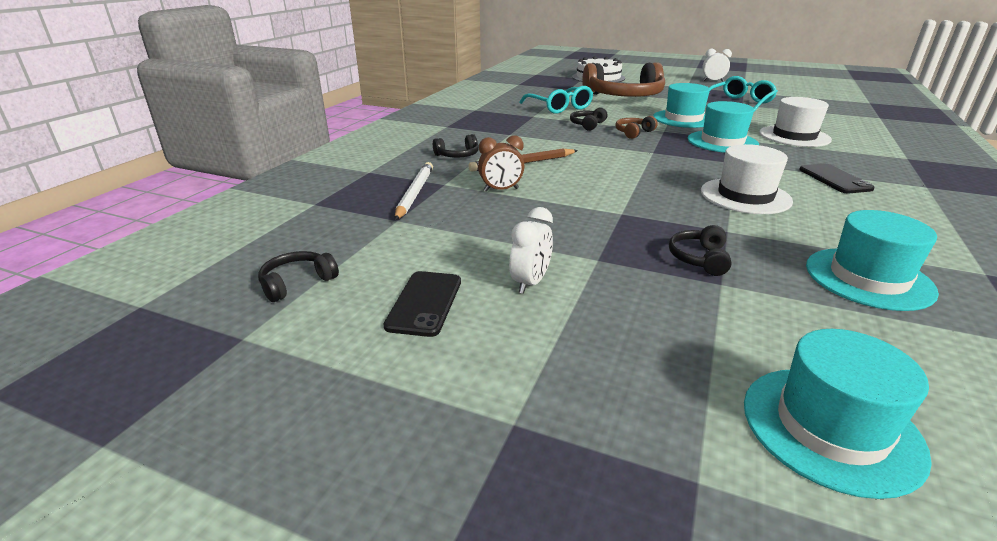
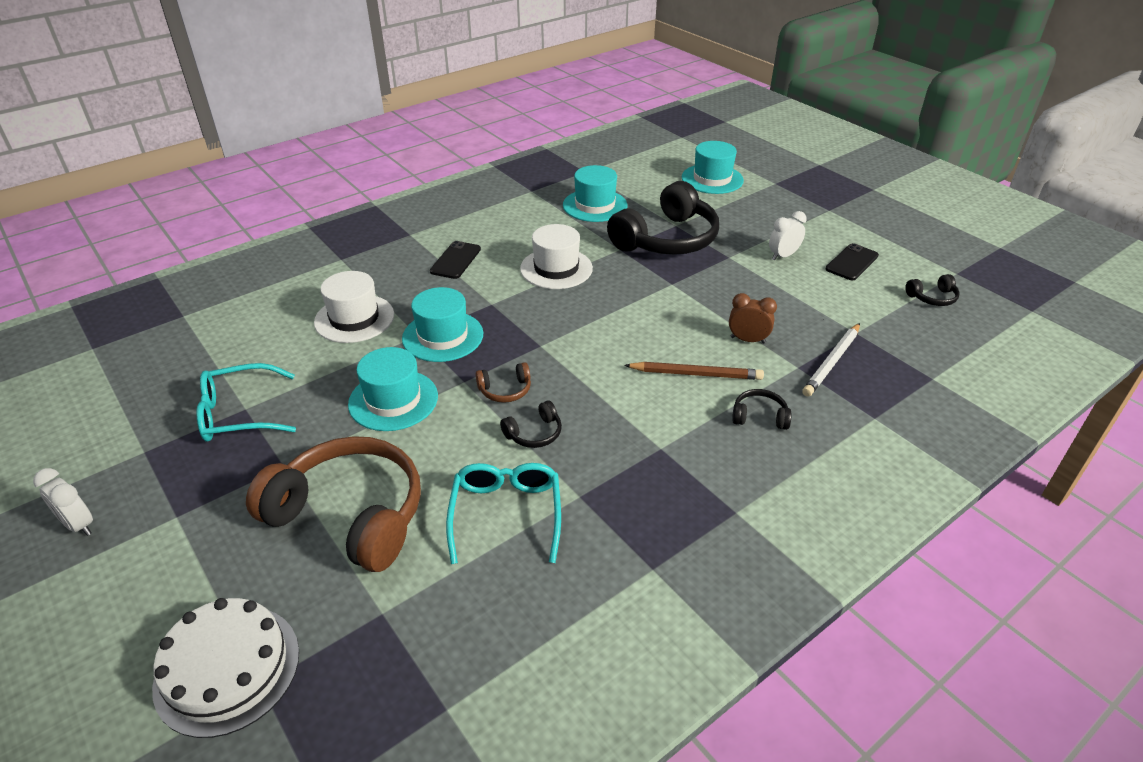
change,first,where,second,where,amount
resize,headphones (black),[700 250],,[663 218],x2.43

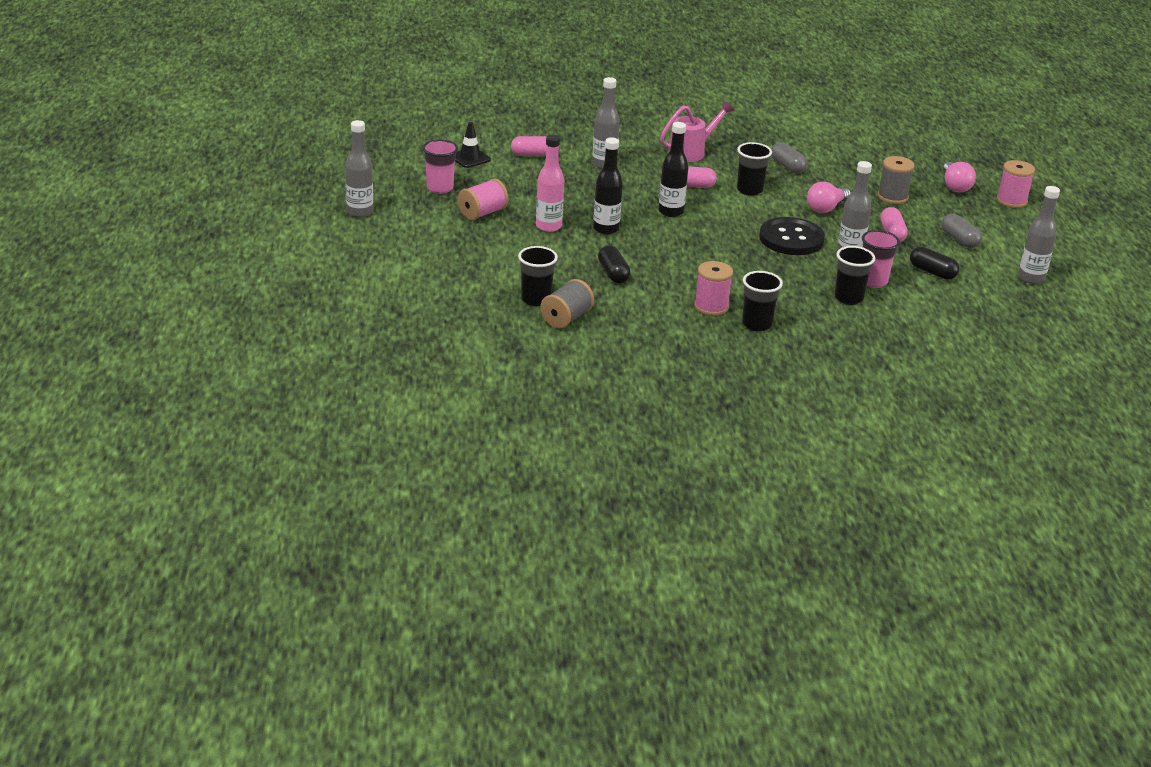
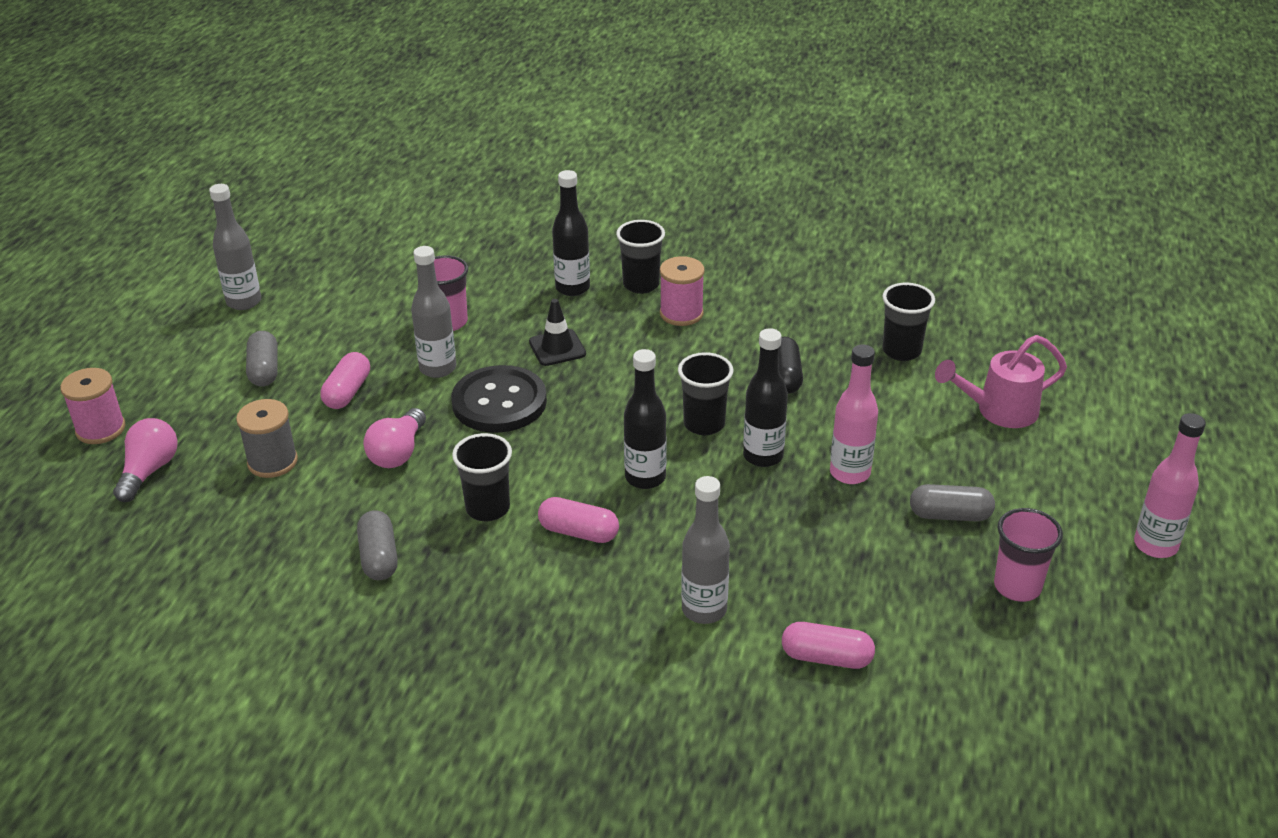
change,first,where,second,where,amount
delete,spool (grey),[567 304],,,
delete,capsule (black),[935 263],,,
insert,,,bottle (black),[571 233],
move,traffic cone (black),[473 145],,[557 332],
move,watering can (pink),[697 131],,[1001 381],
move,cup (black),[854 275],,[706 393],
replace,spool (pink),[483 199],capsule (grey),[952 503],
recolor,bottle (grey),[359 169],bottle (pink),[1170 485],
rotate,light bulb (pink),[829 197],,[394 438],135 degrees clockwise

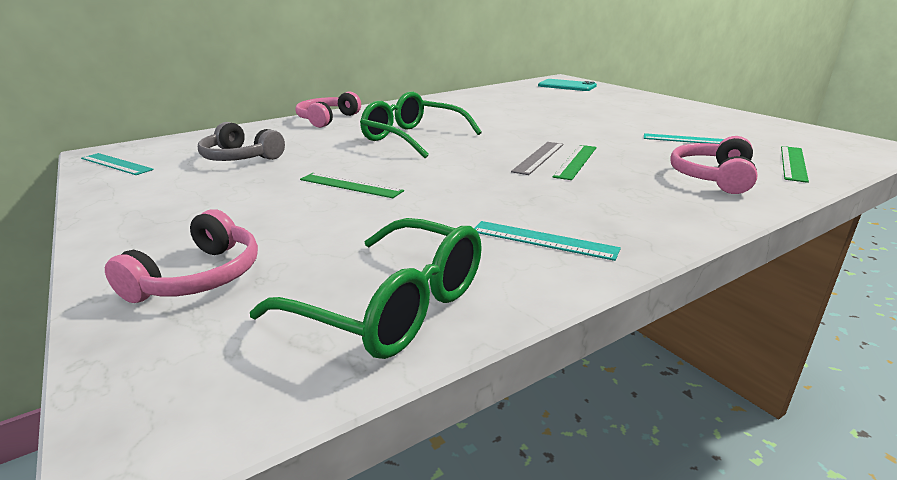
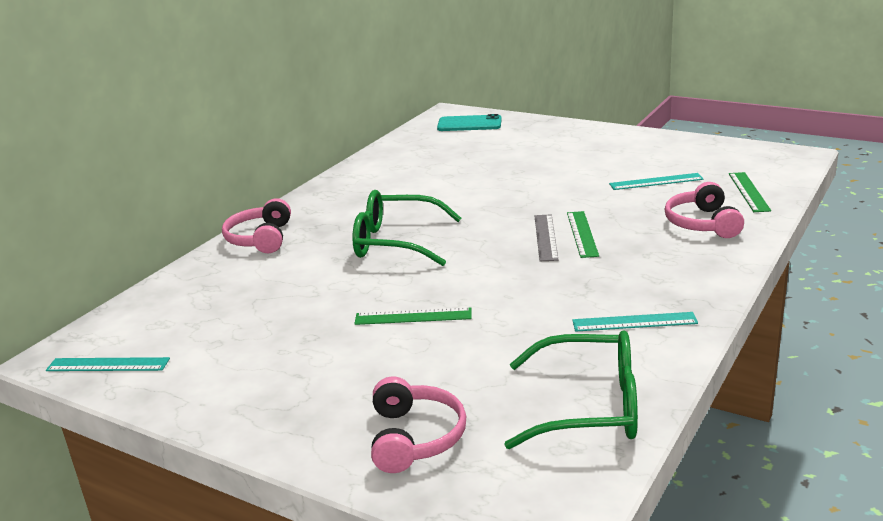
change,first,where,second,where,amount
delete,headphones (grey),[241 141],,,

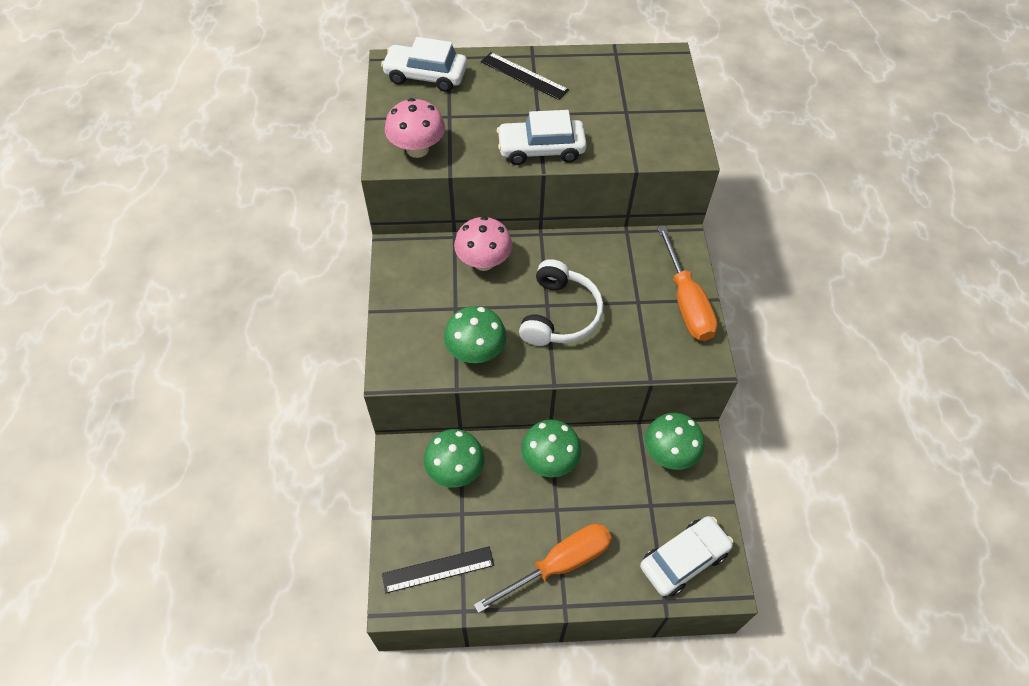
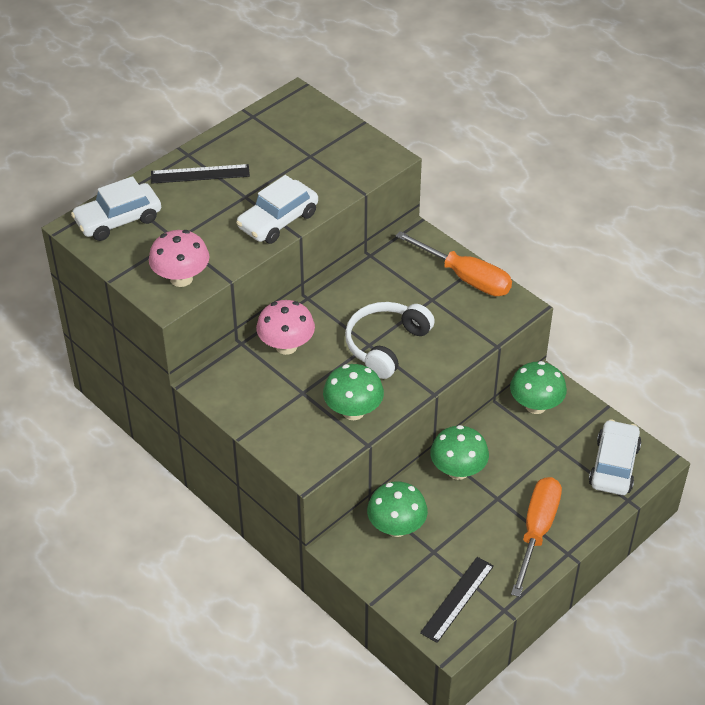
change,first,where,second,where,amount
rotate,headphones (white),[561 302],,[390 340],120 degrees counterclockwise

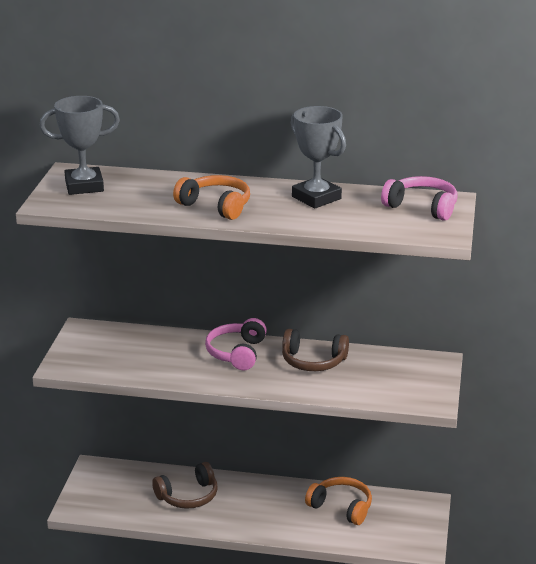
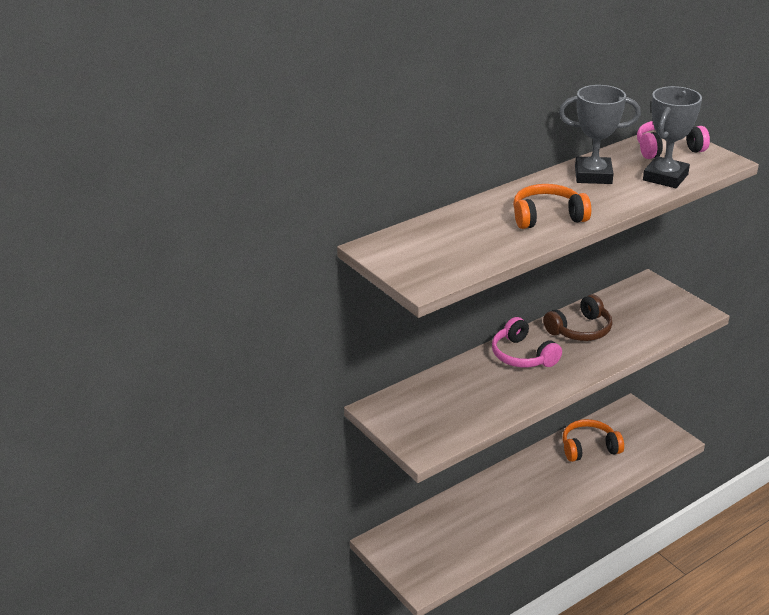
change,first,where,second,where,amount
delete,headphones (brown),[185 485],,,
move,trophy (grey),[79 145],,[672 137],

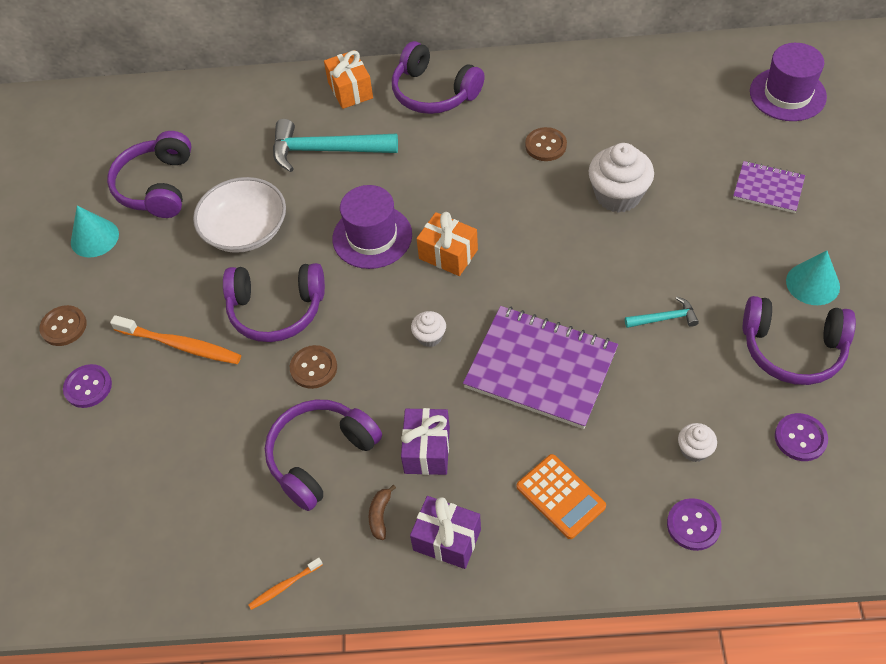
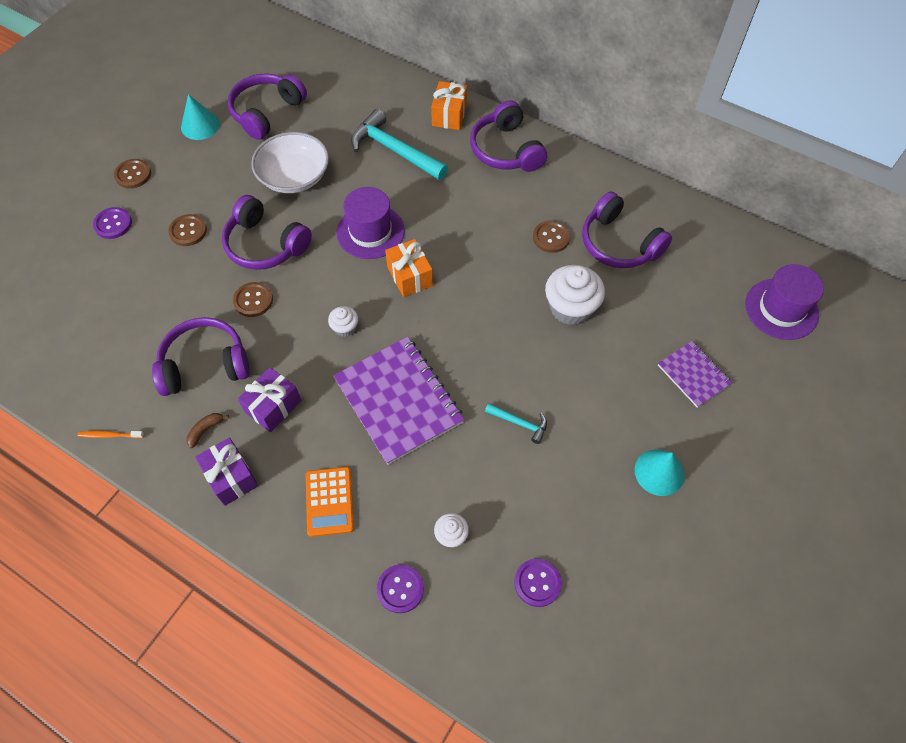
change,first,where,second,where,amount
move,headphones (purple),[799 340],,[627 229],
replace,toothbrush (orange),[175 339],button (brown),[187 230],

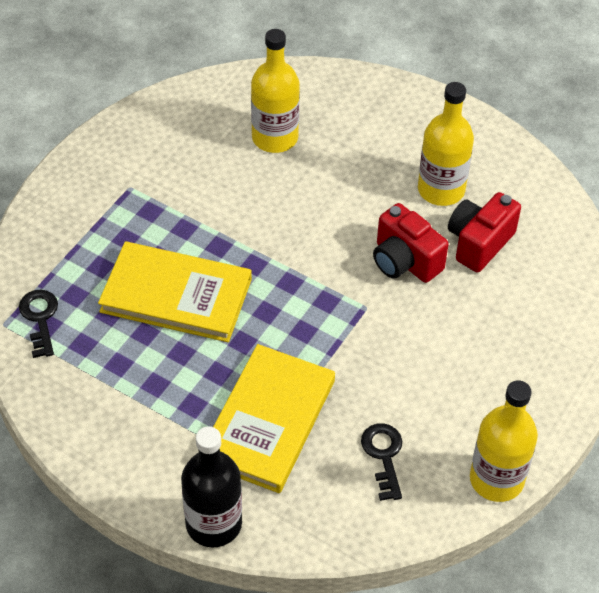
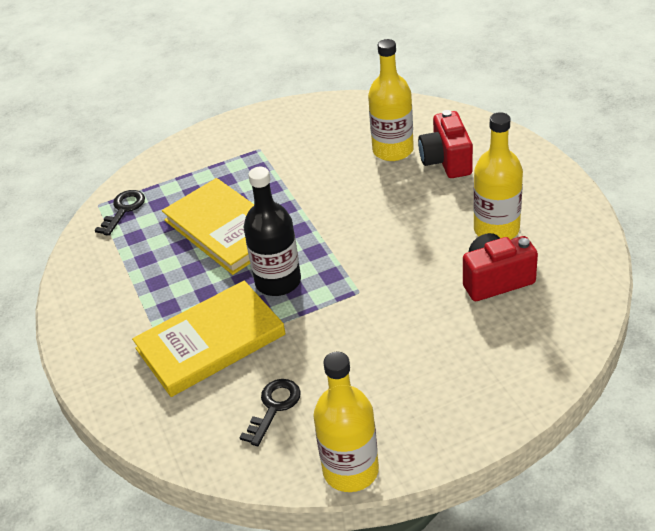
change,first,where,second,where,amount
move,bottle (black),[211 486],,[272 231],
move,camera (red),[411 243],,[445 144],

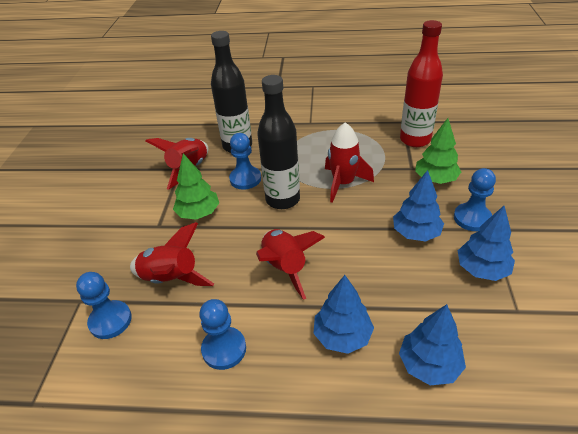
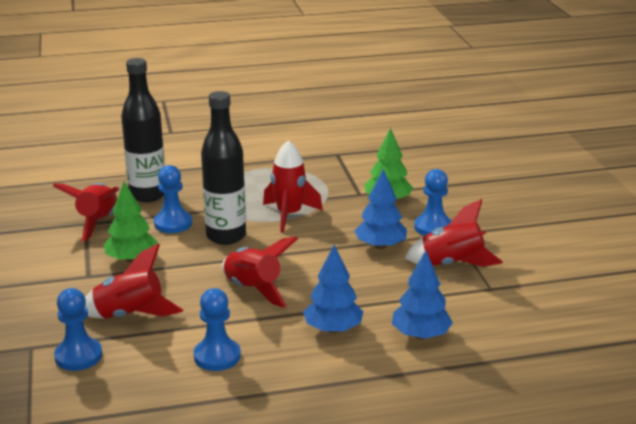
change,first,where,second,where,amount
delete,bottle (red),[421 83],,,
replace,tree (blue),[486 243],rocket (red),[453 233],

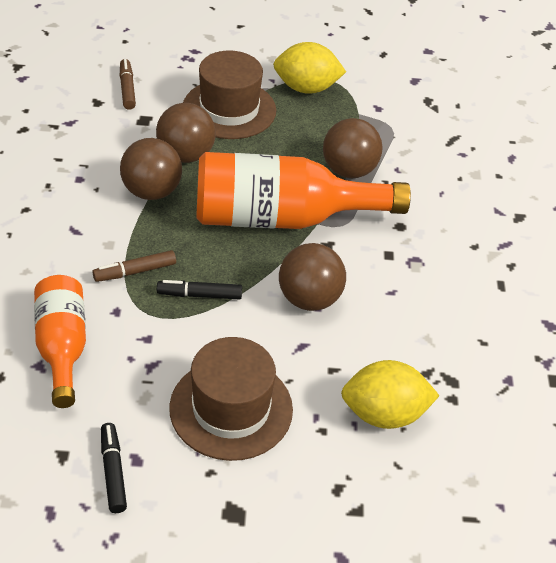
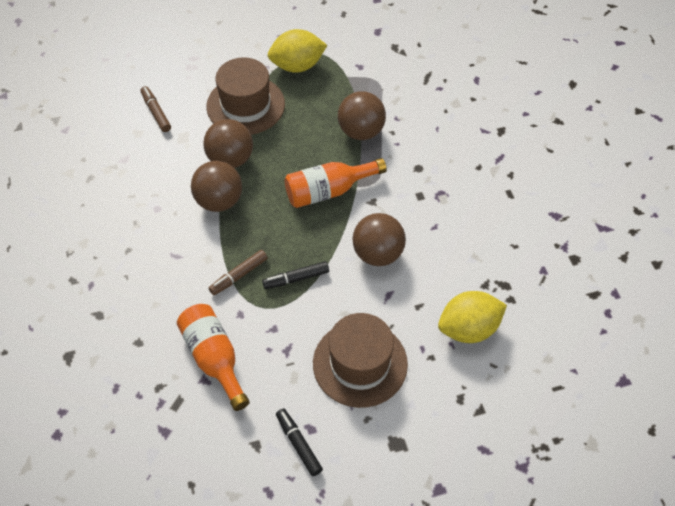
change,first,where,second,where,amount
resize,bottle (orange),[303 190],,[336 183],x0.60

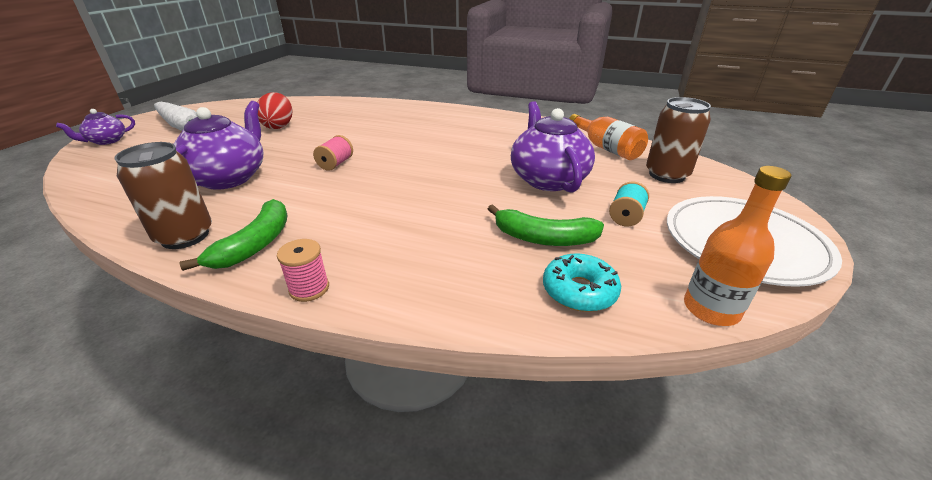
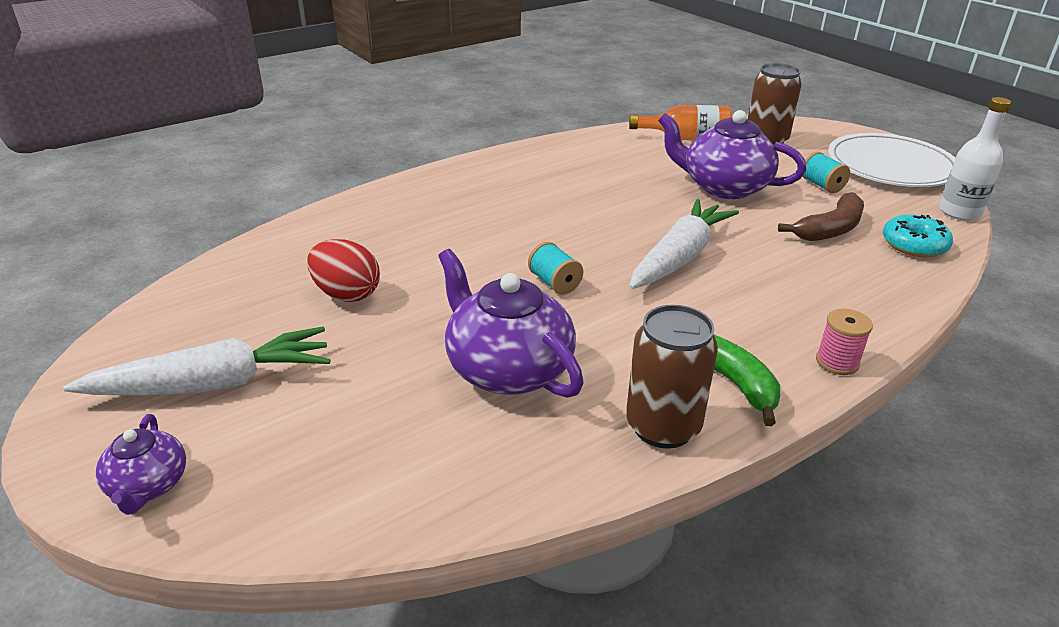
change,first,where,second,where,amount
insert,,,carrot (white),[684 244],
recolor,spool (pink),[333 153],spool (turquoise),[555 268],
recolor,banana (green),[546 225],banana (brown),[821 216],
recolor,bottle (orange),[738 246],bottle (white),[975 158],

